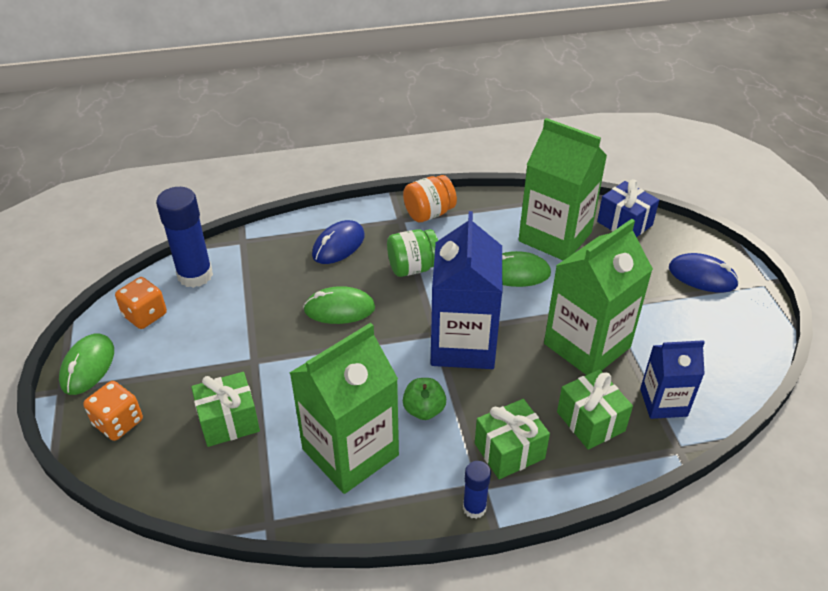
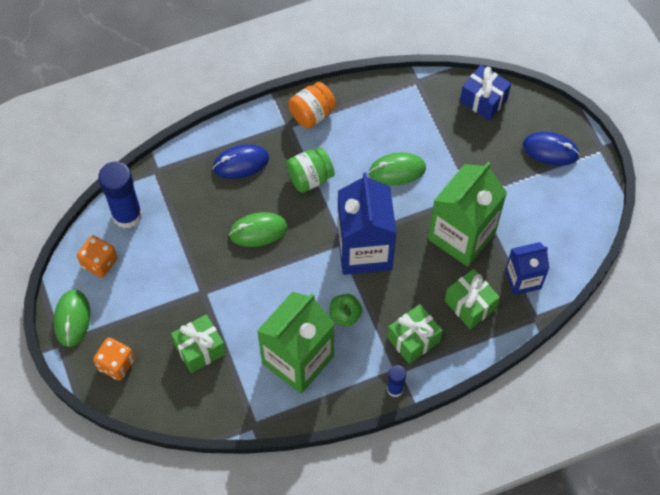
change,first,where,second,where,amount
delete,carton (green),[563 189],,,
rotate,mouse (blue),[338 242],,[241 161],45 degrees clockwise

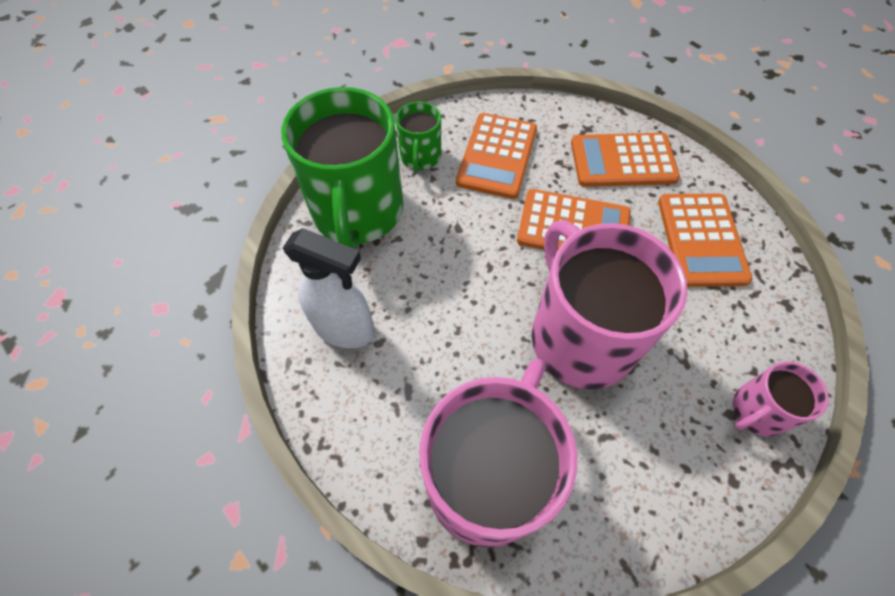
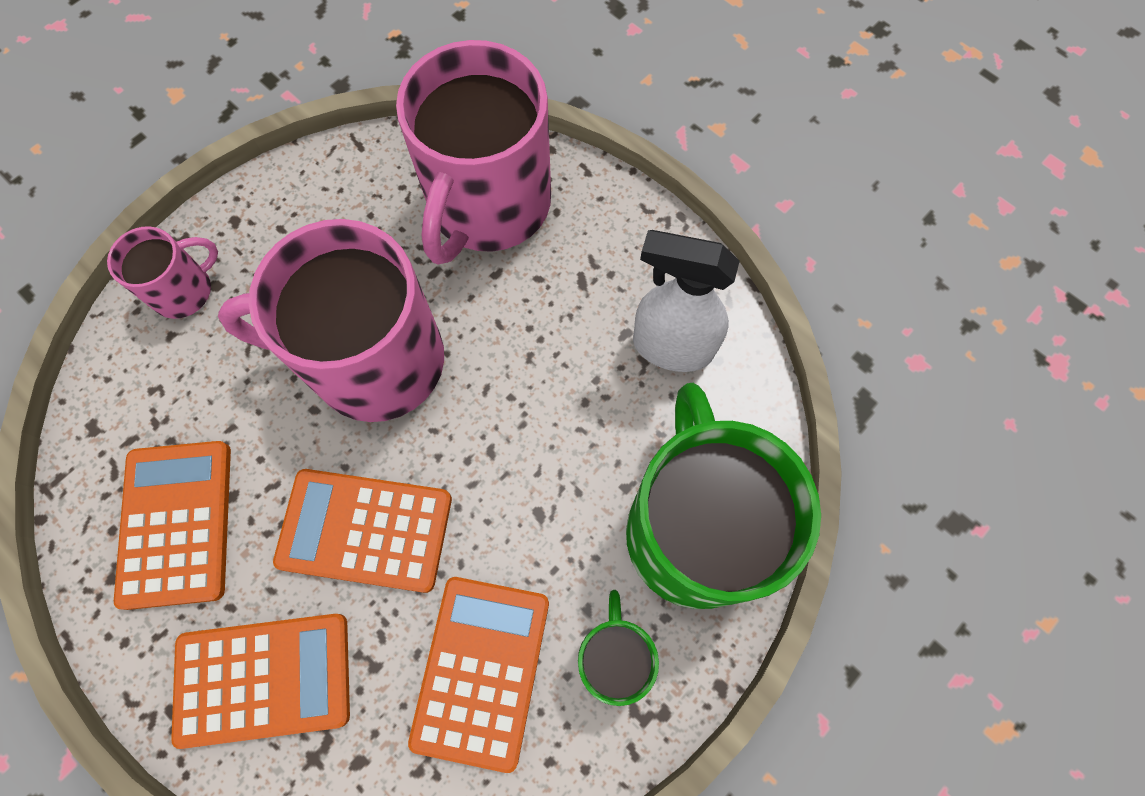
change,first,where,second,where,amount
rotate,mug (pink),[609 304],,[331 320],120 degrees clockwise

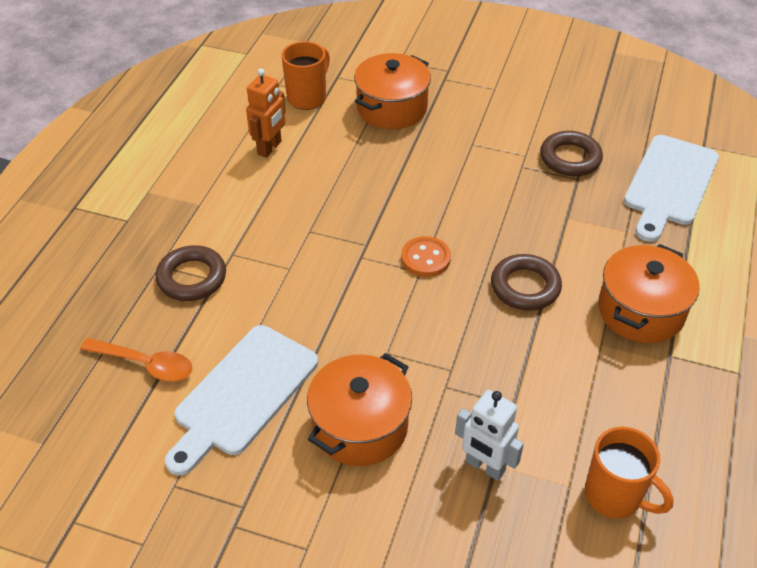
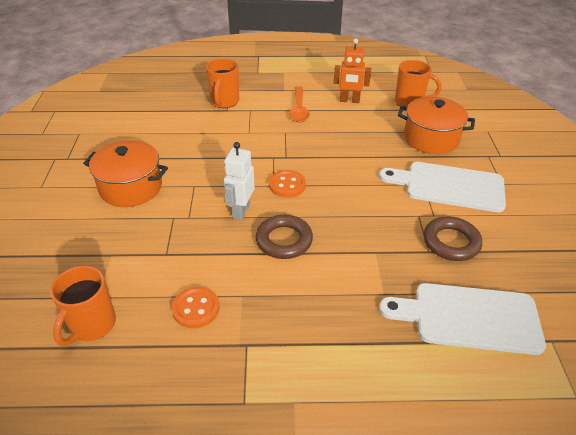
change,first,where,second,where,amount
delete,pot (orange),[649 293],,,
insert,,,button (orange),[195 307],
move,spoon (orange),[136 360],,[299 104],
move,cutting board (white),[241 400],,[442 187],
move,robot (white),[489 435],,[239 181],
replace,ring (brown),[191 273],mug (orange),[222 83],

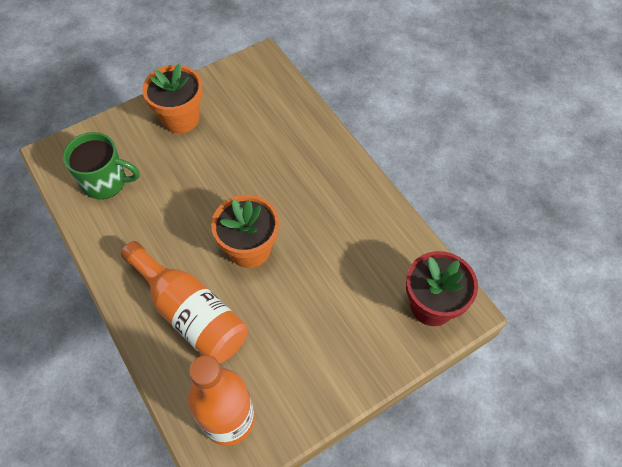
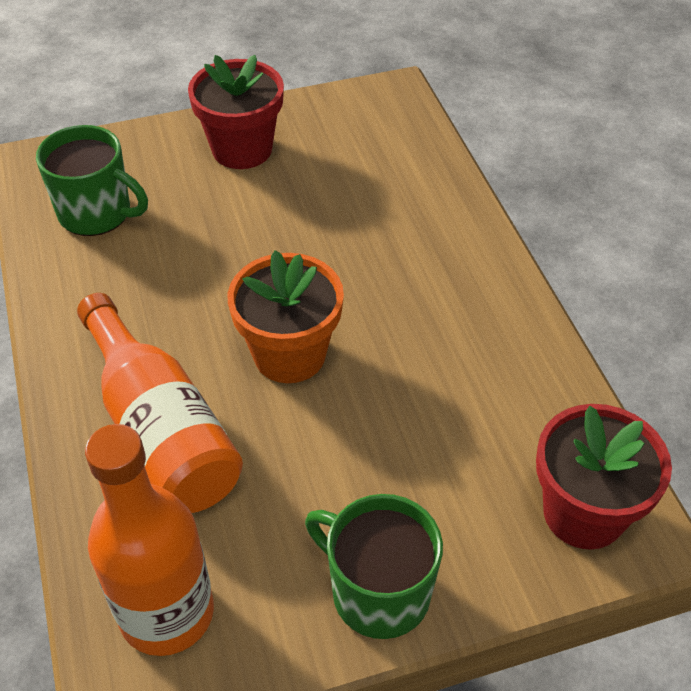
change,first,where,second,where,amount
insert,,,mug (green),[374 566],
recolor,flower pot (orange),[172 98],flower pot (red),[236 112],

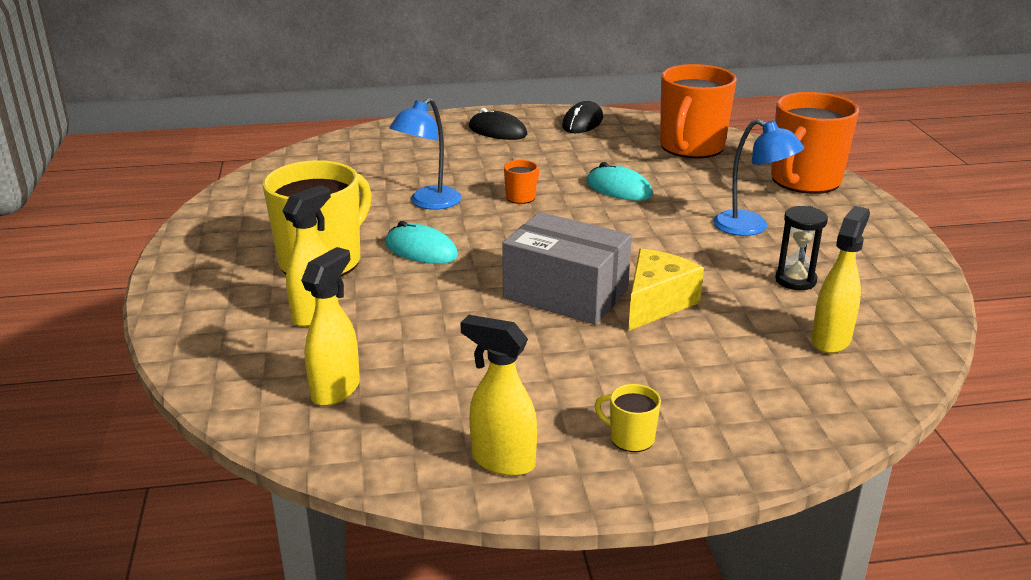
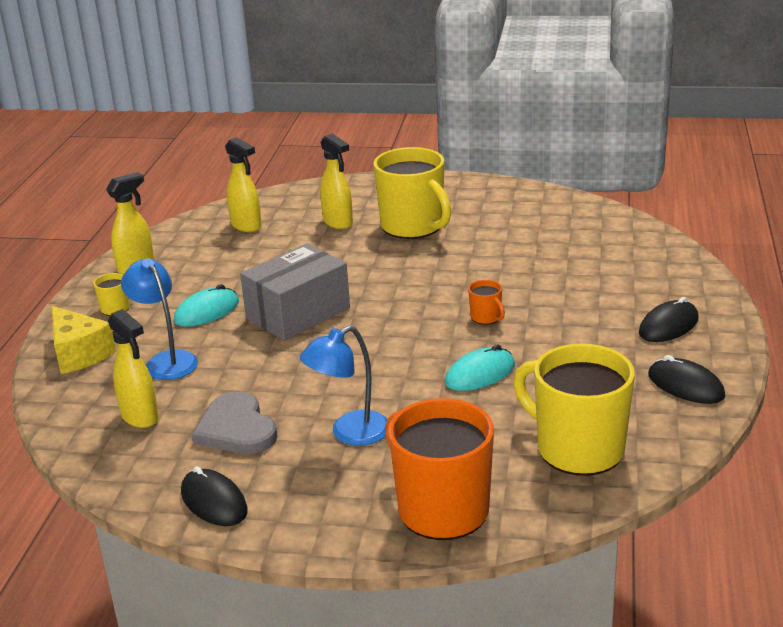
change,first,where,second,where,amount
insert,,,mouse (black),[214 496],
move,mouse (turquoise),[421 242],,[206 305],
move,lamp (blue),[425 154],,[159 319],
move,cheese (yellow),[666 289],,[84 340],
replace,hourglass (black),[801 248],heart (grey),[235 422],
recolor,mug (orange),[698 111],mug (yellow),[574 410],

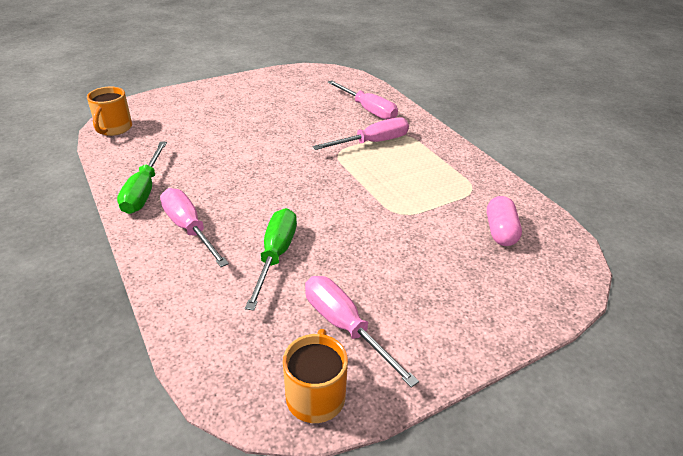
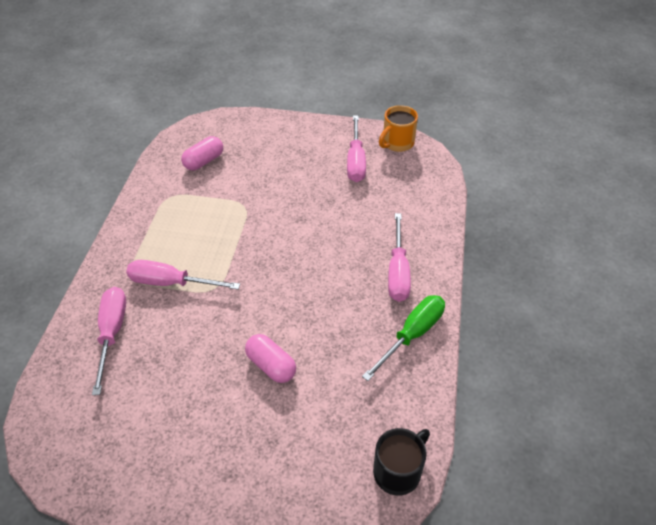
change,first,where,second,where,amount
delete,screwdriver (green),[271 259],,,
insert,,,capsule (pink),[270 358],
recolor,mug (orange),[109 111],mug (black),[401 462],

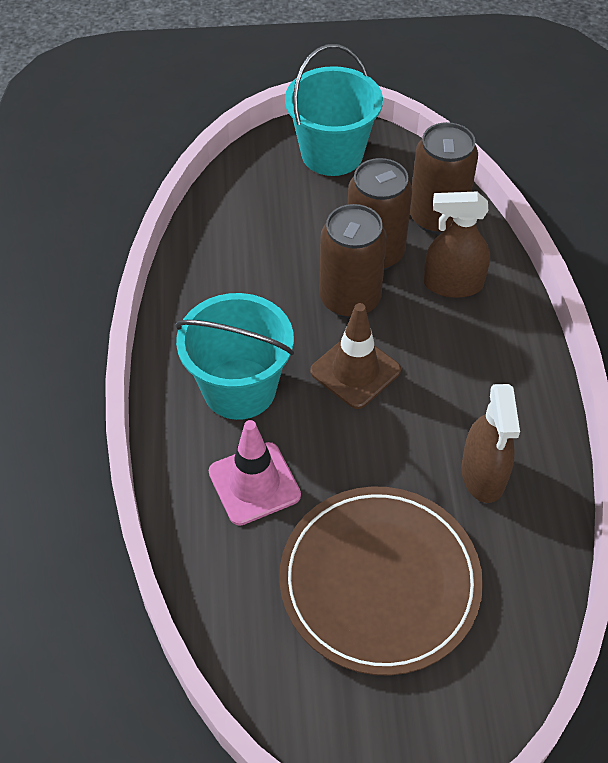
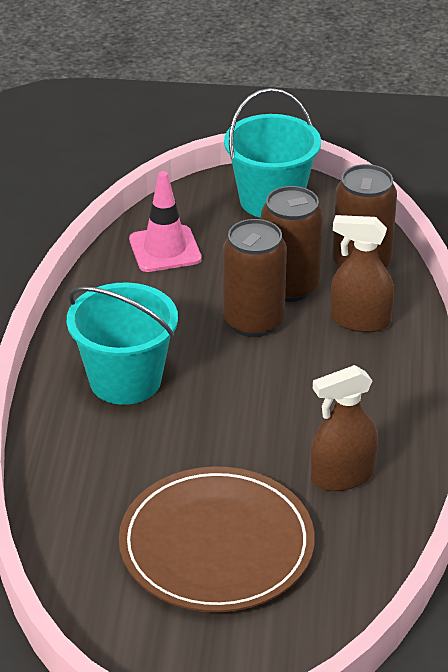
change,first,where,second,where,amount
delete,traffic cone (brown),[355 356],,,
move,traffic cone (pink),[255 473],,[165 221],
rotate,spray bottle (brown),[490 443],,[344 428],60 degrees clockwise

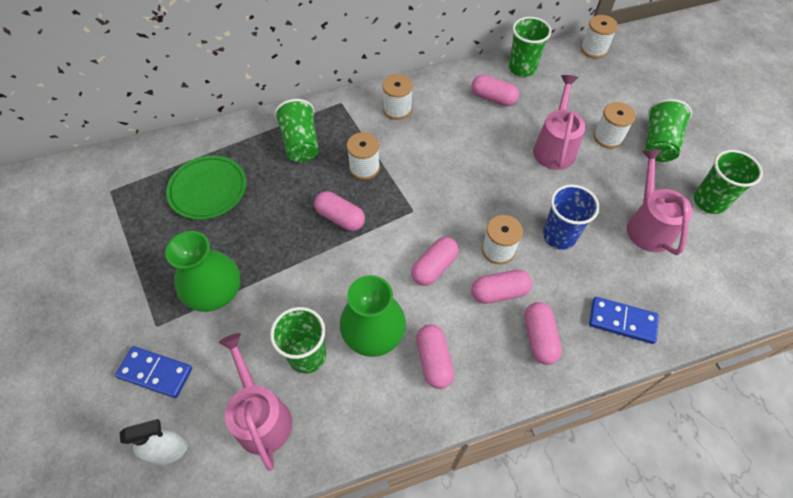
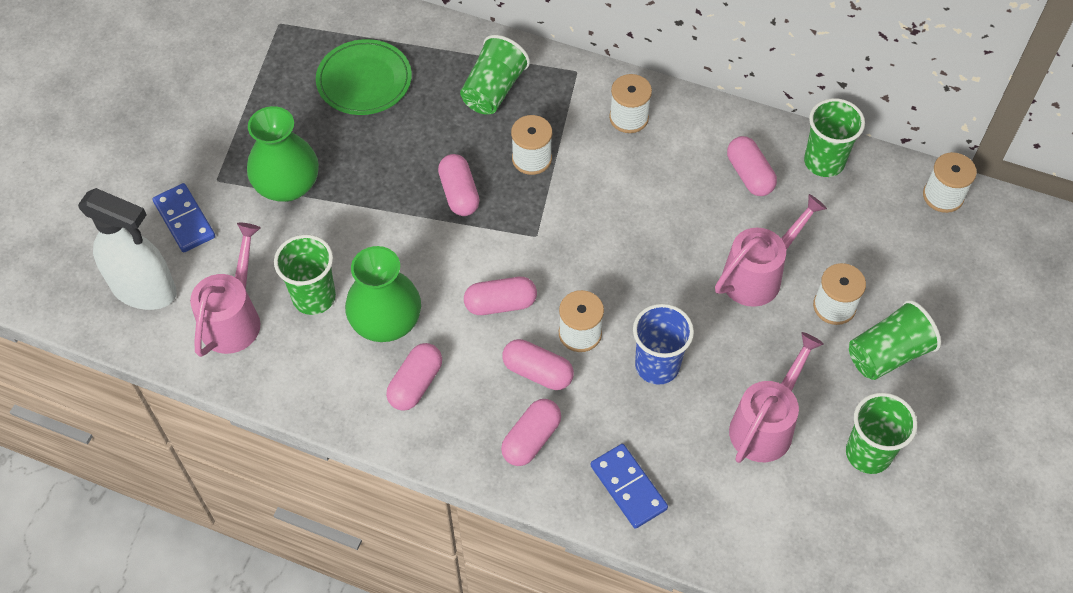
change,first,where,second,where,amount
resize,spray bottle (white),[154 442],,[127 249],x1.74

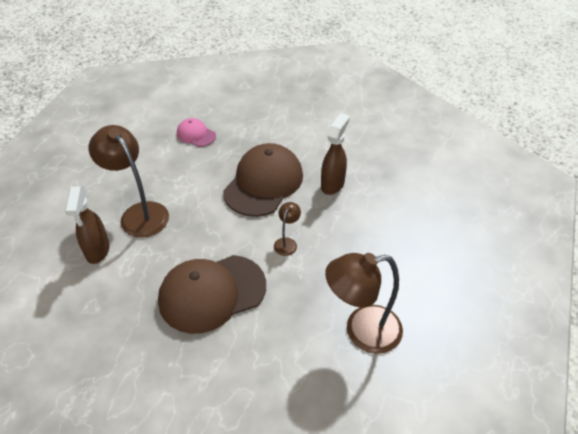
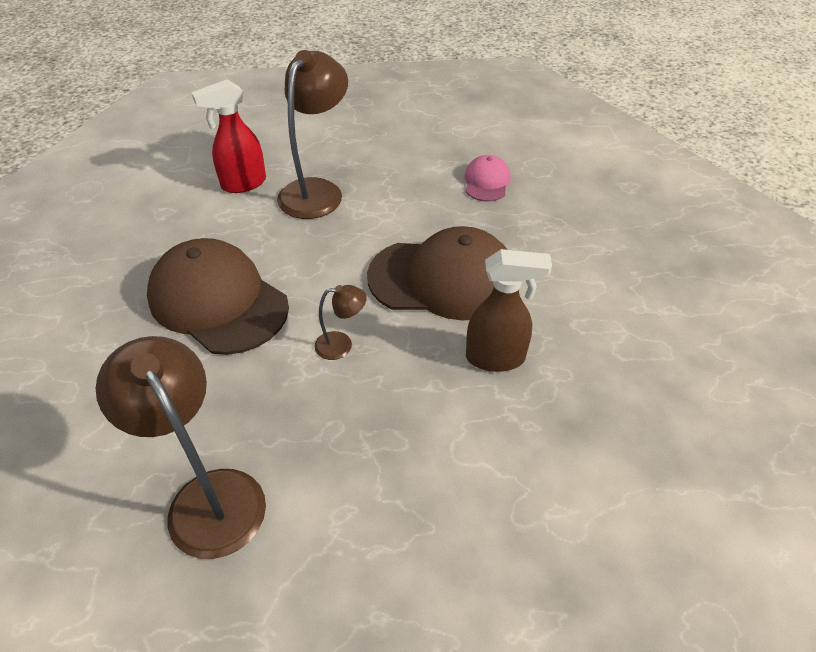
change,first,where,second,where,amount
recolor,spray bottle (brown),[87 225],spray bottle (red),[228 136],

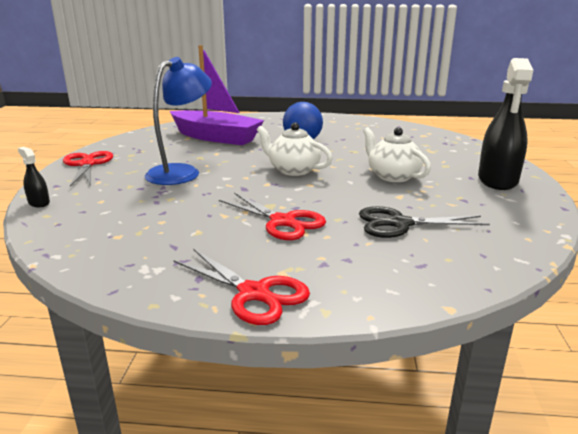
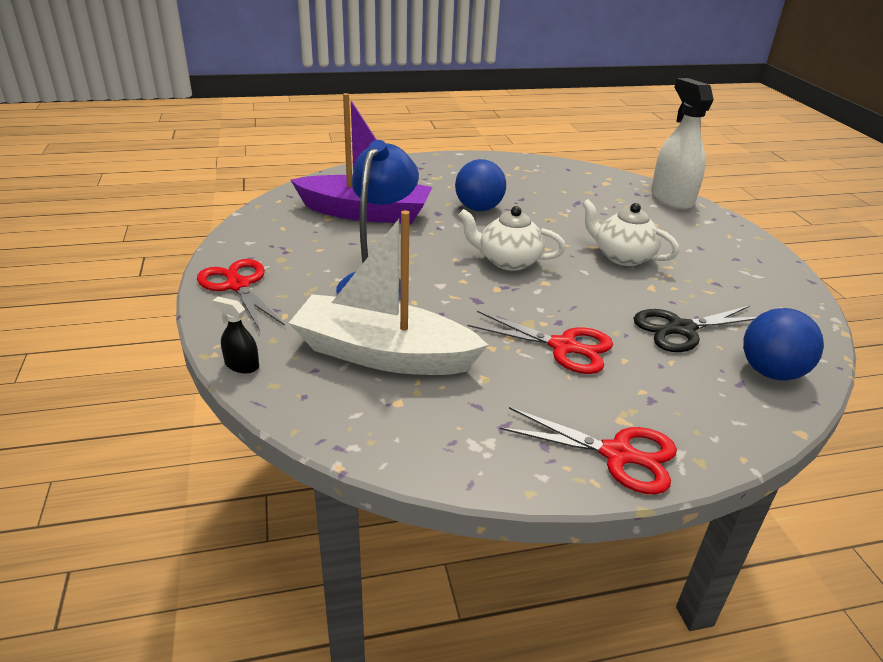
change,first,where,second,where,amount
delete,spray bottle (black),[505 124],,,
insert,,,boat (white),[388 292],
insert,,,spray bottle (white),[682 144],
insert,,,ball (blue),[783 344],

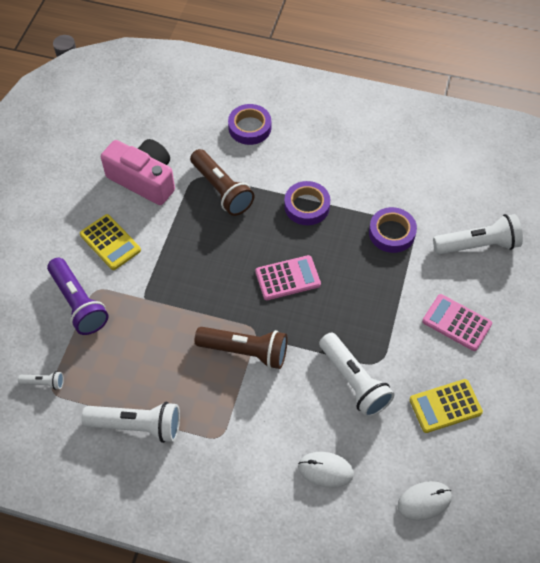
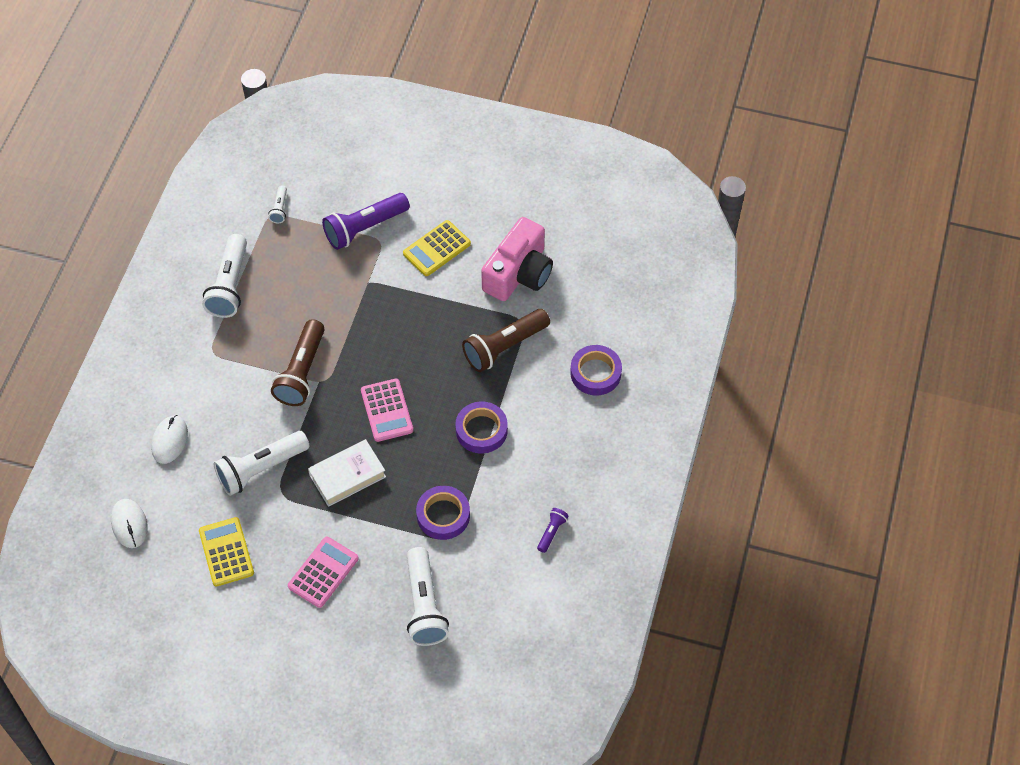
change,first,where,second,where,amount
insert,,,book (white),[347 473],
insert,,,flashlight (purple),[552 530],

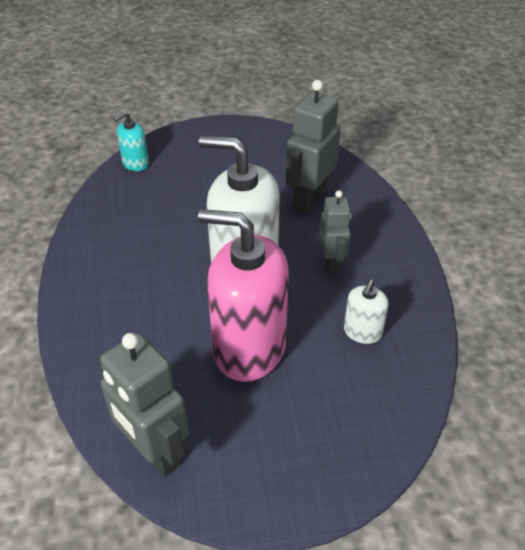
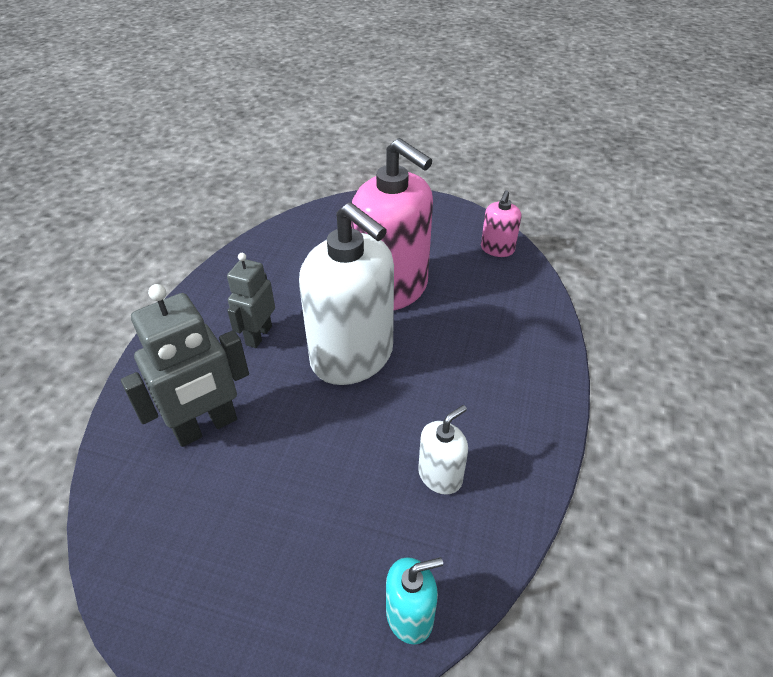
change,first,where,second,where,amount
move,soap dispenser (white),[366 312],,[443 450],
replace,robot (grey),[144 405],soap dispenser (pink),[501 223],

